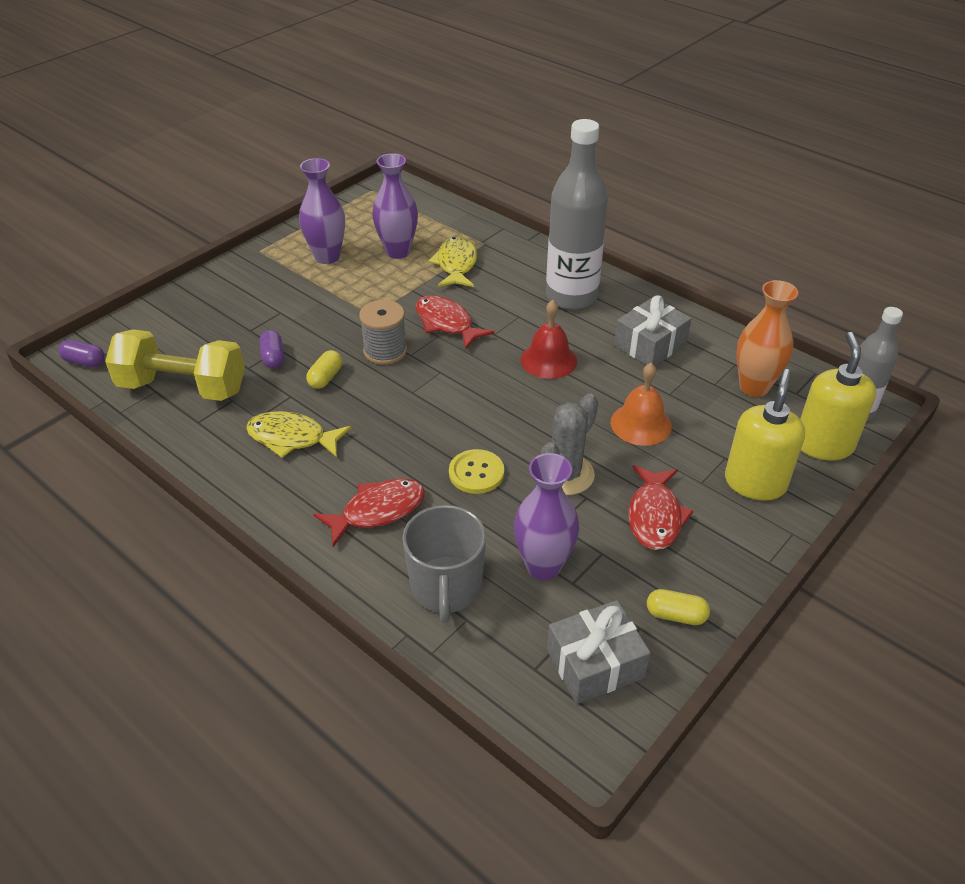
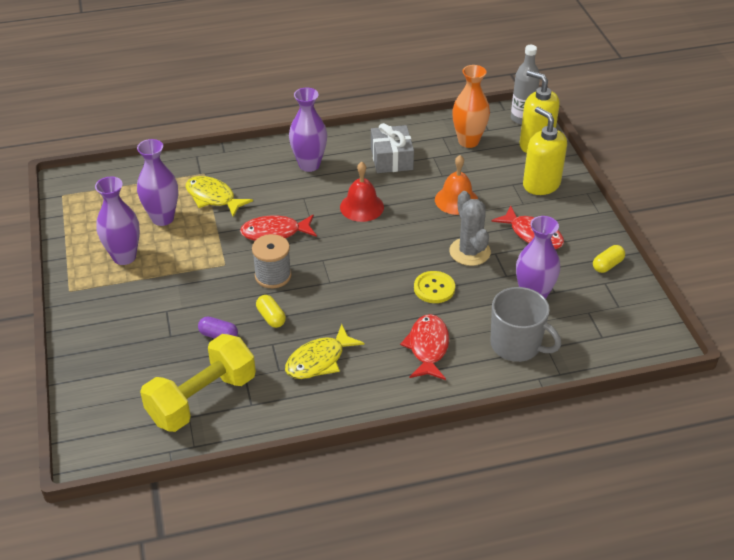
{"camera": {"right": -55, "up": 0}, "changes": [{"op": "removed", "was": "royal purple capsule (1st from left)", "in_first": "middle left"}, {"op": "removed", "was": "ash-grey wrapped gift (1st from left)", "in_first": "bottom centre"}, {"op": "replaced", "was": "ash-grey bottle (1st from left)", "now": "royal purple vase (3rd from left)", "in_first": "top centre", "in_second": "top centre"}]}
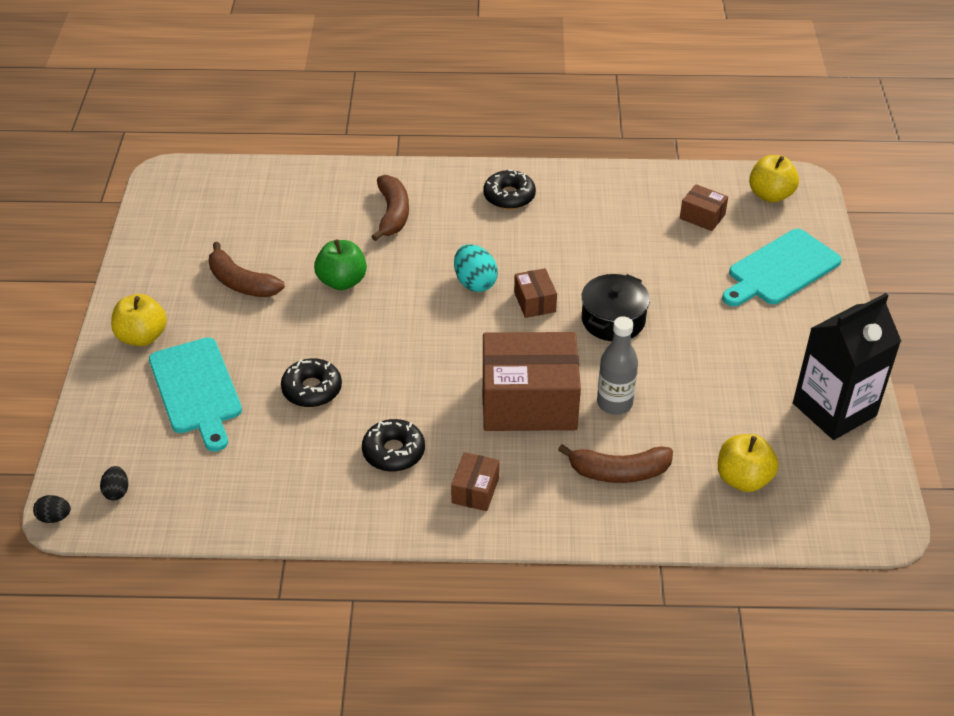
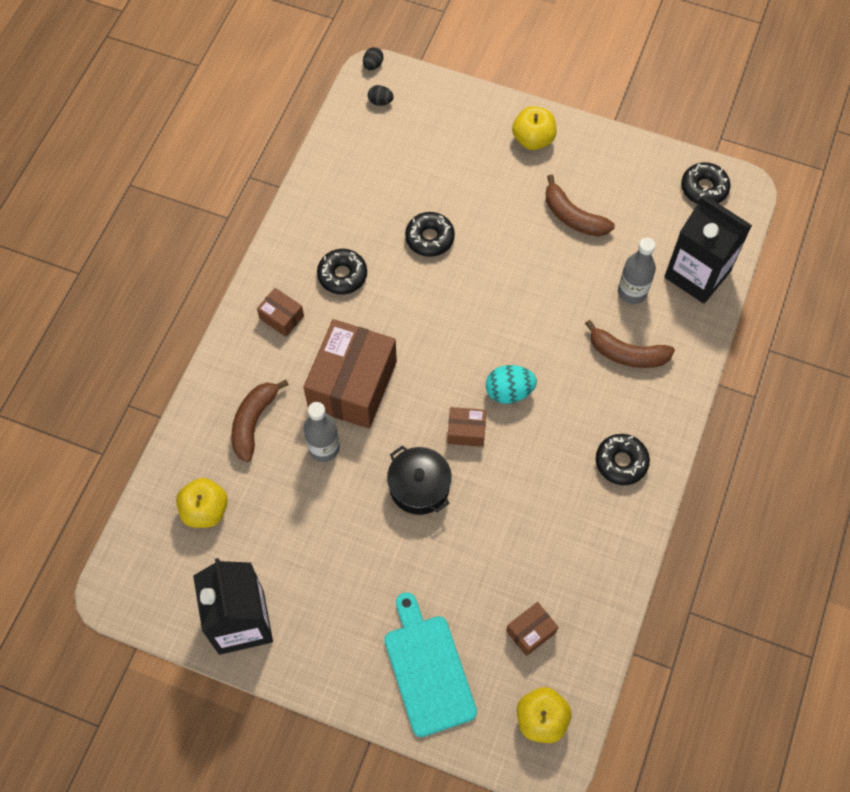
{"camera": {"right": 110, "up": 20}, "changes": [{"op": "removed", "was": "aqua cutting board (1st from left)", "in_first": "middle left"}, {"op": "removed", "was": "emerald apple fruit", "in_first": "centre"}, {"op": "added", "now": "ash-grey bottle (2nd from left)", "in_second": "middle right"}, {"op": "added", "now": "jet-black milk carton (2nd from left)", "in_second": "top right"}, {"op": "added", "now": "jet-black donut (4th from left)", "in_second": "top right"}, {"op": "turned", "was": "brown toy banana (1st from left in the first image)", "in_first": "middle left", "in_second": "top right", "clockwise": -105}]}
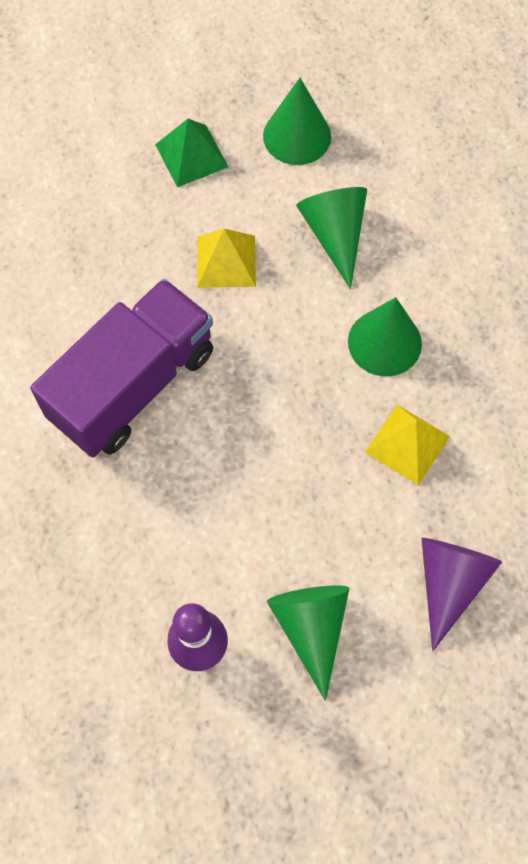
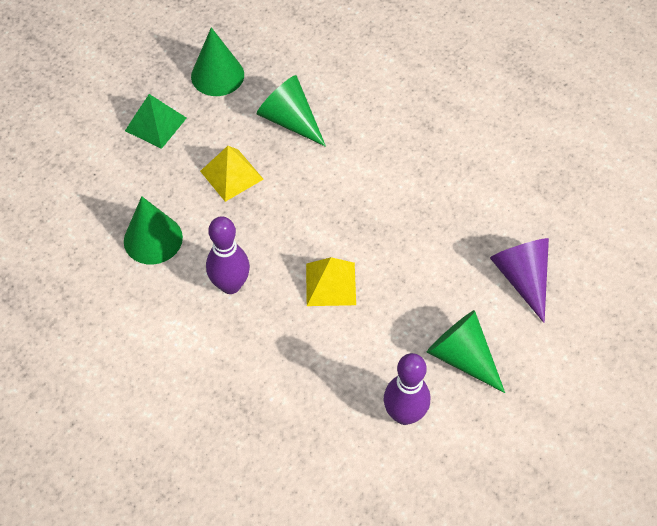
{"camera": {"right": -35, "up": -10}, "changes": [{"op": "moved", "was": "emerald solid cone (4th from left in the first image)", "now": "emerald solid cone (1st from left)", "in_first": "middle right", "in_second": "middle left"}, {"op": "moved", "was": "bright yellow pyramid (2nd from left)", "in_first": "middle right", "in_second": "centre"}, {"op": "replaced", "was": "royal purple lorry", "now": "royal purple skittle (1st from left)", "in_first": "middle left", "in_second": "centre"}]}
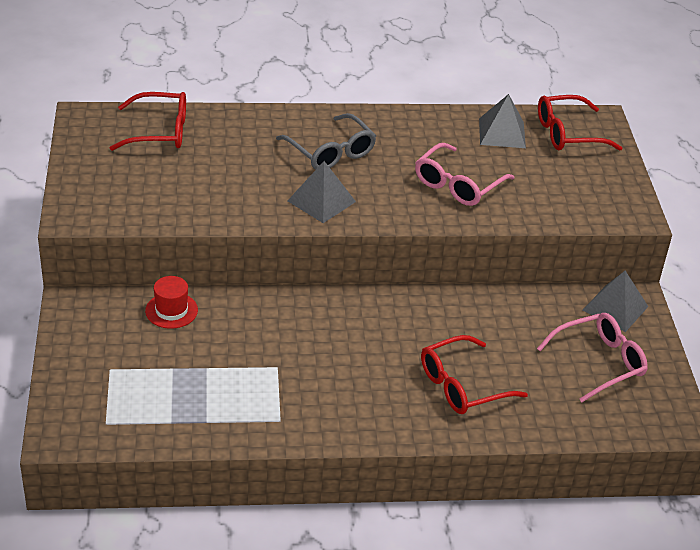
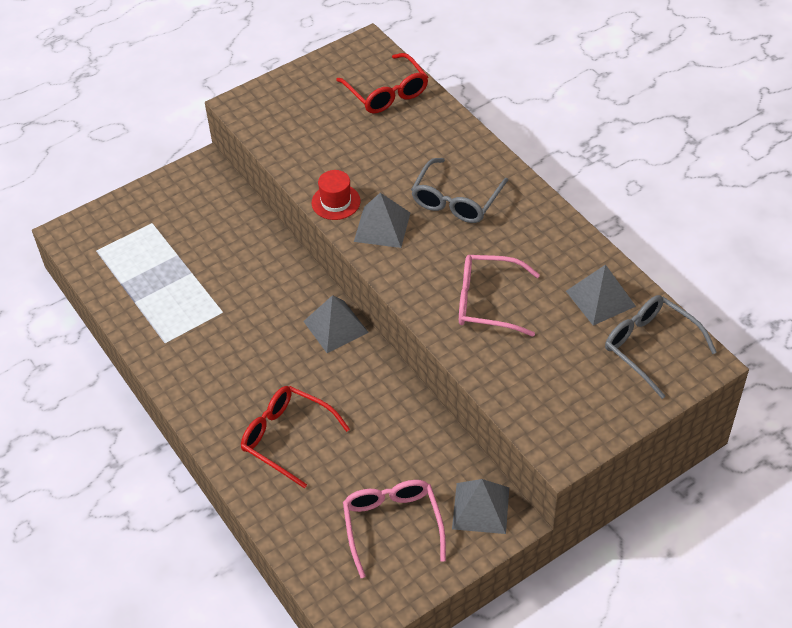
{"camera": {"right": 65, "up": 10}, "changes": [{"op": "added", "now": "ash-grey pyramid (1st from left)", "in_second": "centre"}, {"op": "moved", "was": "scarlet top hat", "in_first": "middle left", "in_second": "top centre"}, {"op": "recoloured", "was": "scarlet eyeglasses (3rd from left)", "now": "ash-grey eyeglasses (2nd from left)", "in_first": "top right", "in_second": "middle right"}, {"op": "turned", "was": "rose-pink eyeglasses (2nd from left in the first image)", "in_first": "middle right", "in_second": "bottom centre", "clockwise": -135}]}
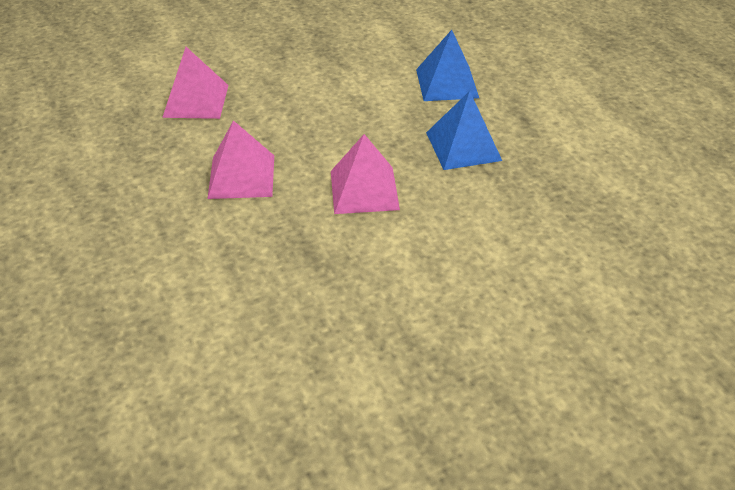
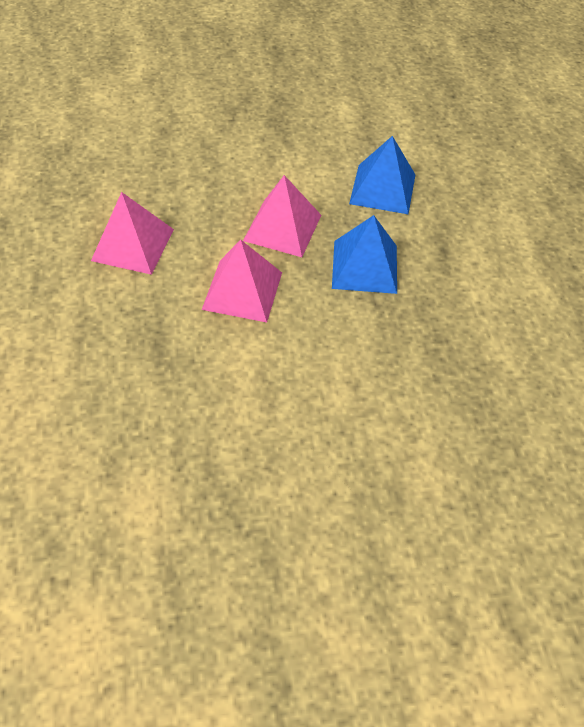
{"camera": {"right": 15, "up": 10}, "changes": [{"op": "moved", "was": "rose-pink pyramid (1st from left in the first image)", "now": "rose-pink pyramid (3rd from left)", "in_first": "top left", "in_second": "top centre"}]}
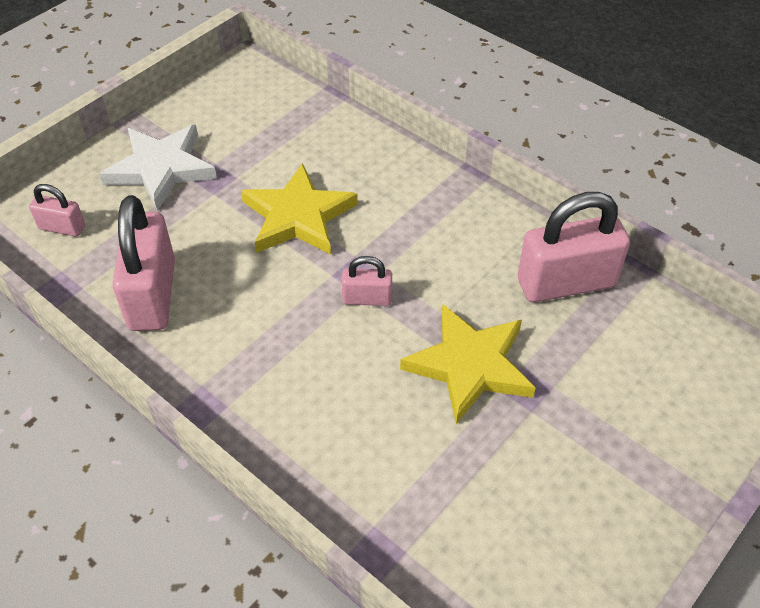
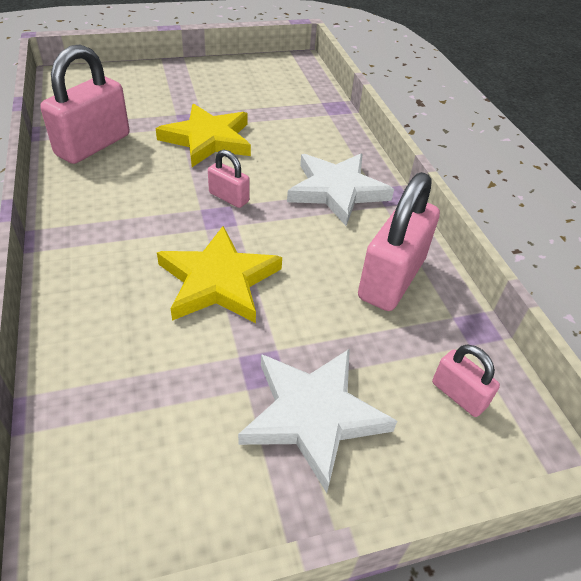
{"camera": {"right": -150, "up": -5}, "changes": [{"op": "added", "now": "pure white five-pointed star (2nd from left)", "in_second": "top centre"}, {"op": "turned", "was": "rose-pink small lock (4th from left in the first image)", "in_first": "middle right", "in_second": "top left", "clockwise": -75}]}
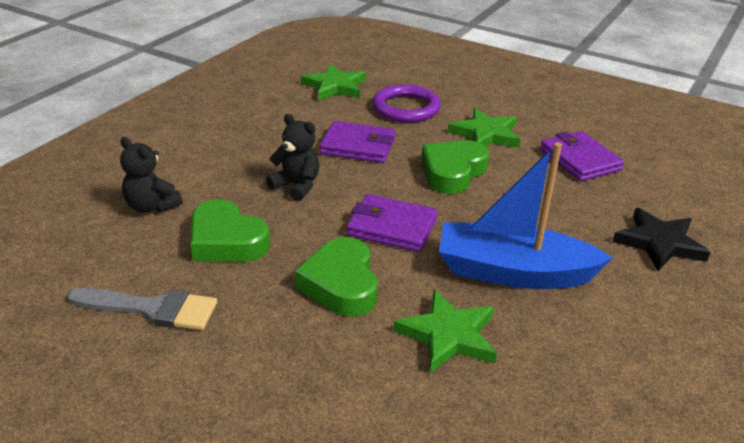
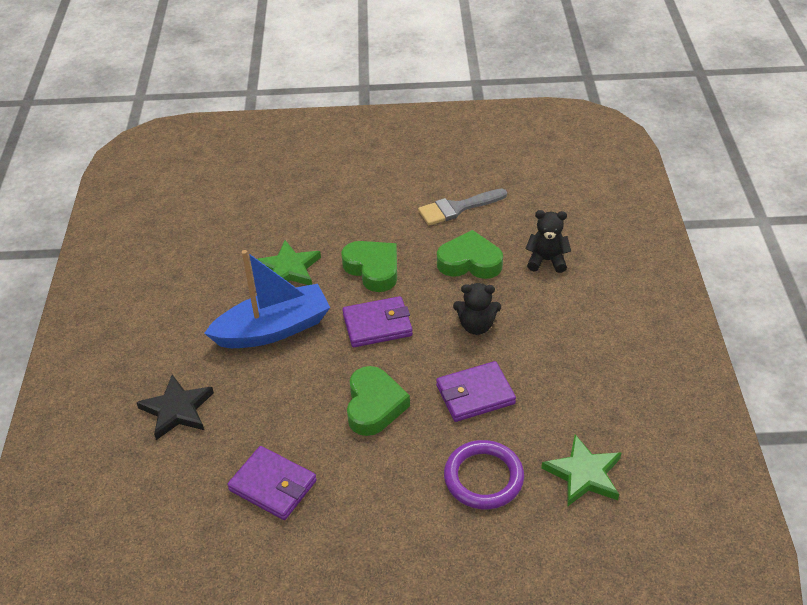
{"camera": {"right": 150, "up": 10}, "changes": [{"op": "removed", "was": "emerald five-pointed star (3rd from left)", "in_first": "top centre"}]}
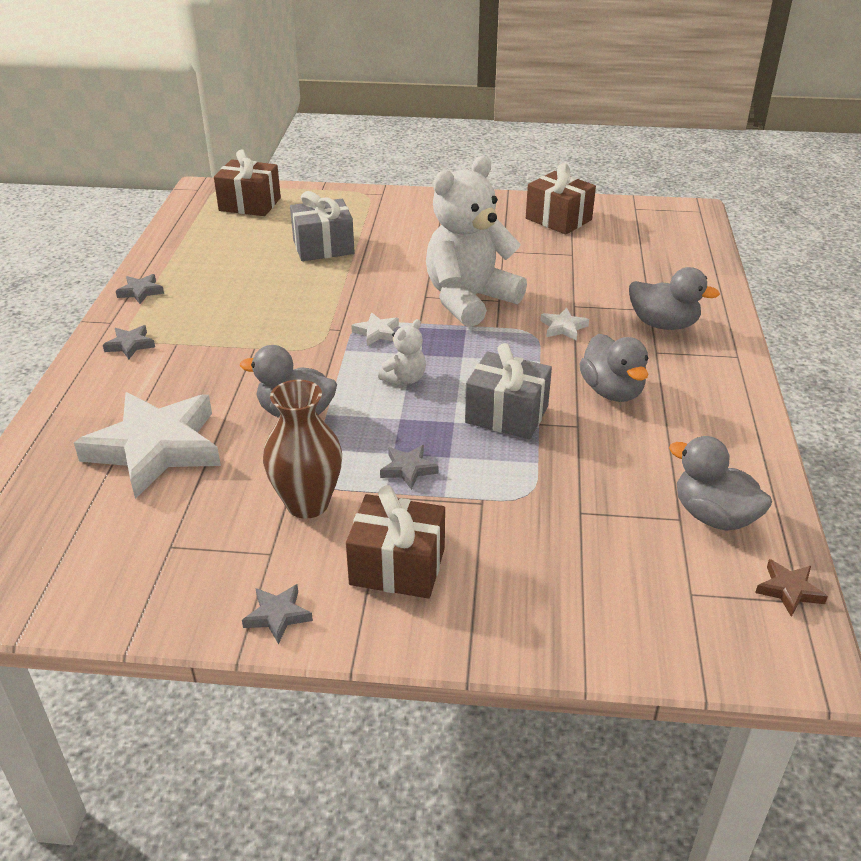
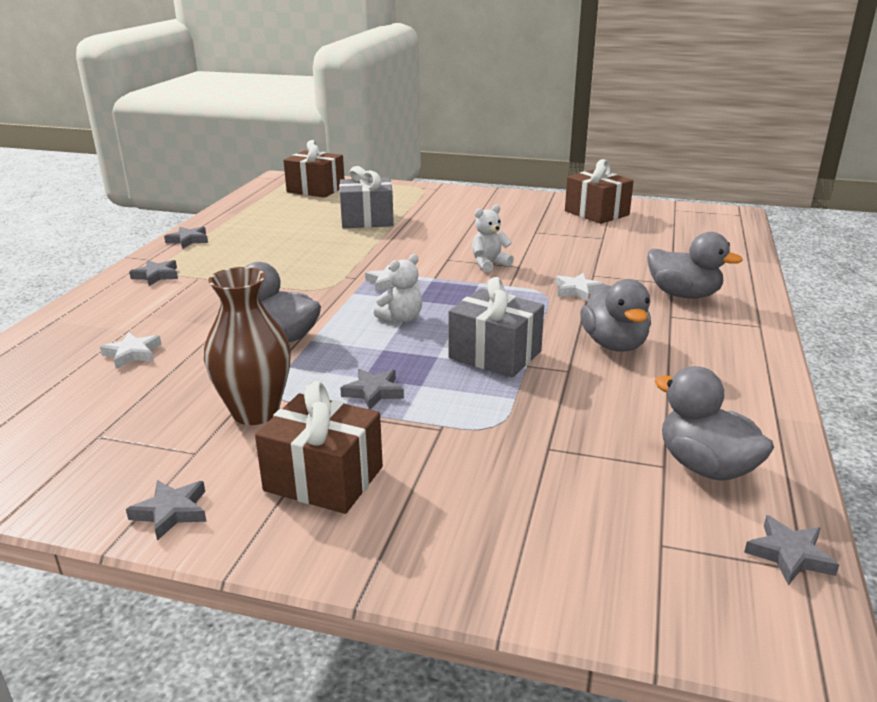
{"camera": {"right": 10, "up": -10}, "changes": [{"op": "recoloured", "was": "brown five-pointed star", "now": "ash-grey five-pointed star (5th from left)", "in_first": "bottom right", "in_second": "bottom right"}, {"op": "resized", "was": "pure white five-pointed star (1st from left)", "in_first": "middle left", "in_second": "middle left", "ratio": 0.4}, {"op": "resized", "was": "pure white teddy (2nd from left)", "in_first": "top centre", "in_second": "centre", "ratio": 0.42}]}
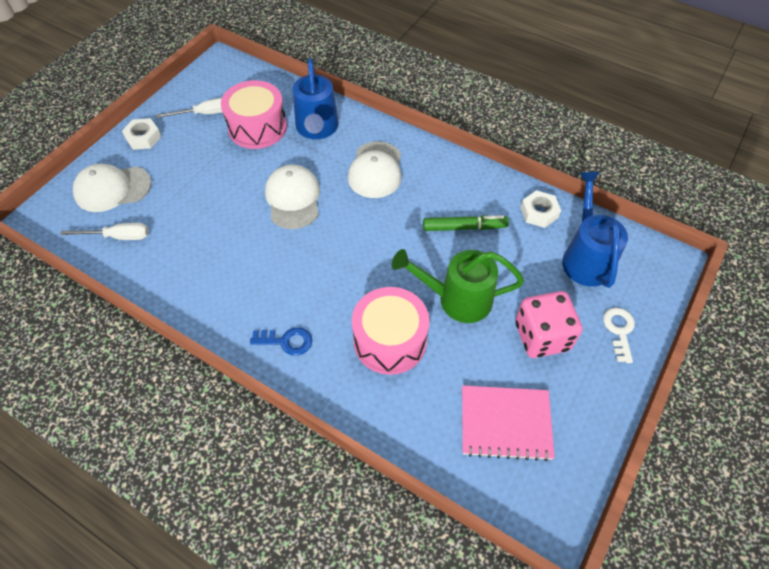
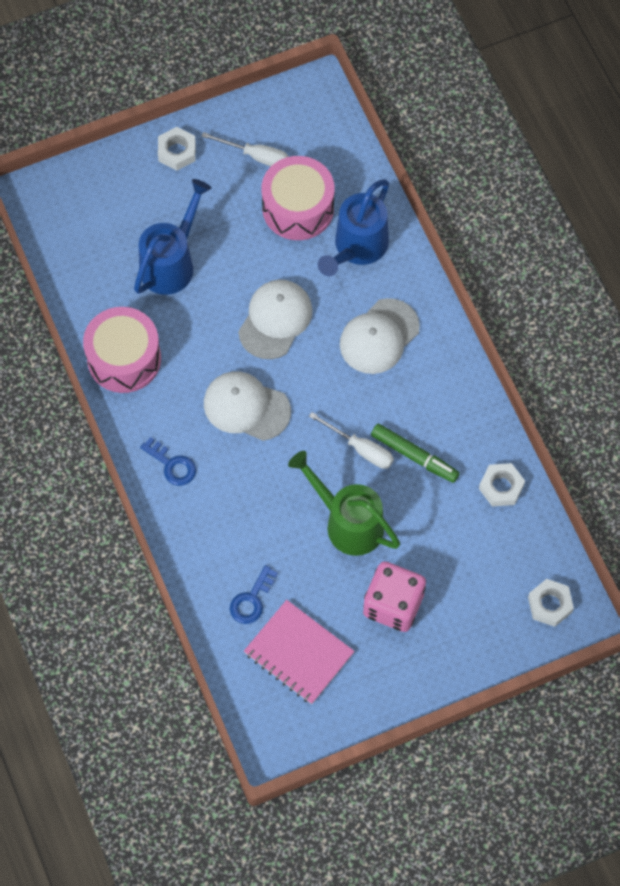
{"camera": {"right": 35, "up": 10}, "changes": [{"op": "removed", "was": "pure white door key", "in_first": "middle right"}, {"op": "added", "now": "royal blue door key (2nd from left)", "in_second": "bottom centre"}, {"op": "added", "now": "pure white nut (3rd from left)", "in_second": "bottom right"}, {"op": "moved", "was": "pure white screwdriver (1st from left in the first image)", "now": "pure white screwdriver (2nd from left)", "in_first": "middle left", "in_second": "centre"}, {"op": "moved", "was": "pure white baseball cap (1st from left)", "in_first": "top left", "in_second": "centre"}, {"op": "moved", "was": "rose-pink drum (2nd from left in the first image)", "now": "rose-pink drum (1st from left)", "in_first": "centre", "in_second": "middle left"}, {"op": "moved", "was": "royal blue watering pot (2nd from left in the first image)", "now": "royal blue watering pot (1st from left)", "in_first": "middle right", "in_second": "top left"}]}
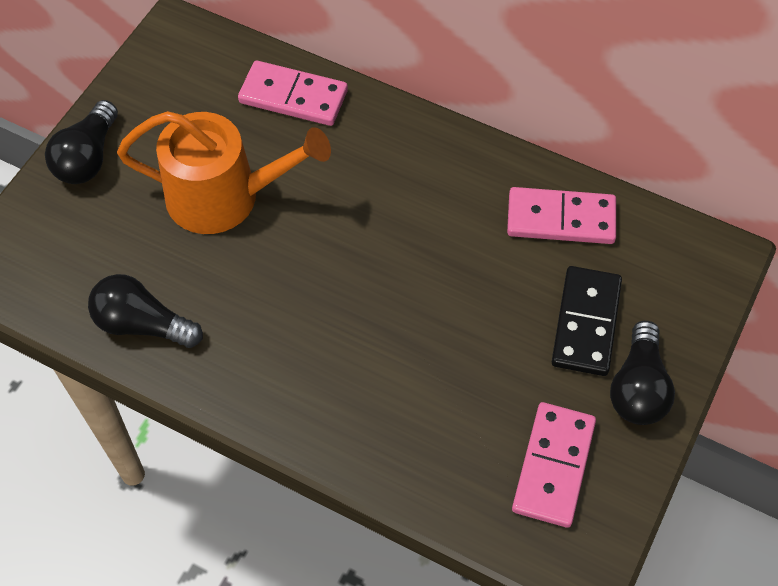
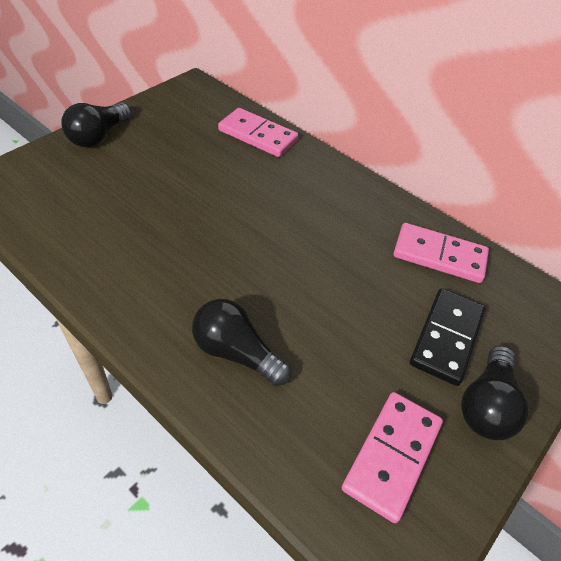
{"camera": {"right": 10, "up": -10}, "changes": [{"op": "removed", "was": "orange-coloured watering pot", "in_first": "top left"}, {"op": "moved", "was": "jet-black light bulb (2nd from left)", "in_first": "middle left", "in_second": "centre"}]}
